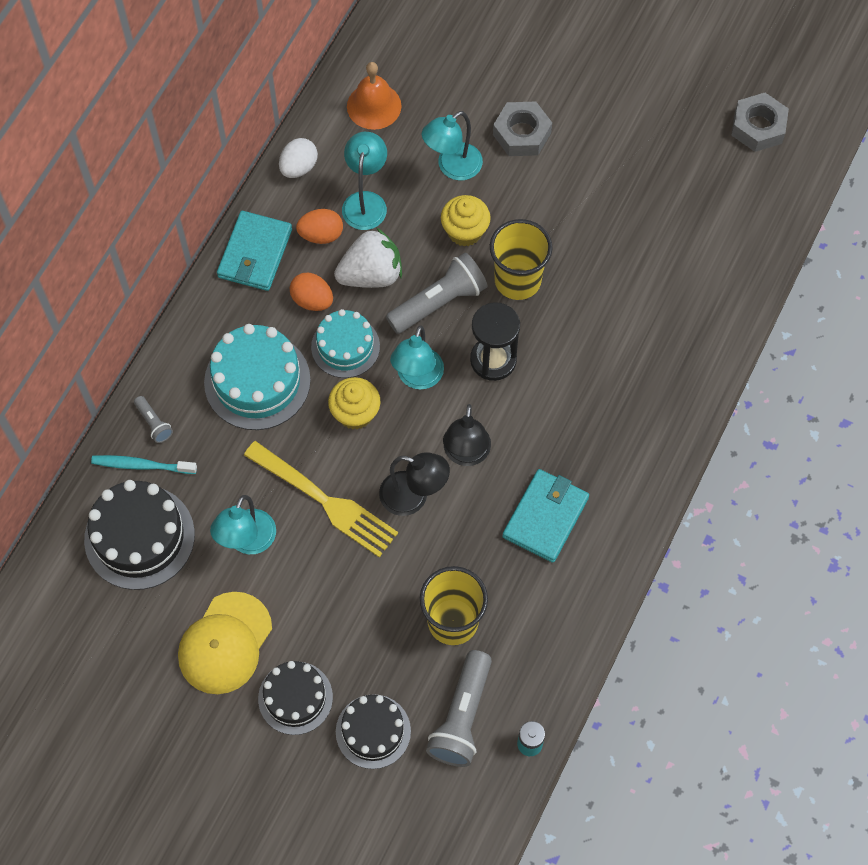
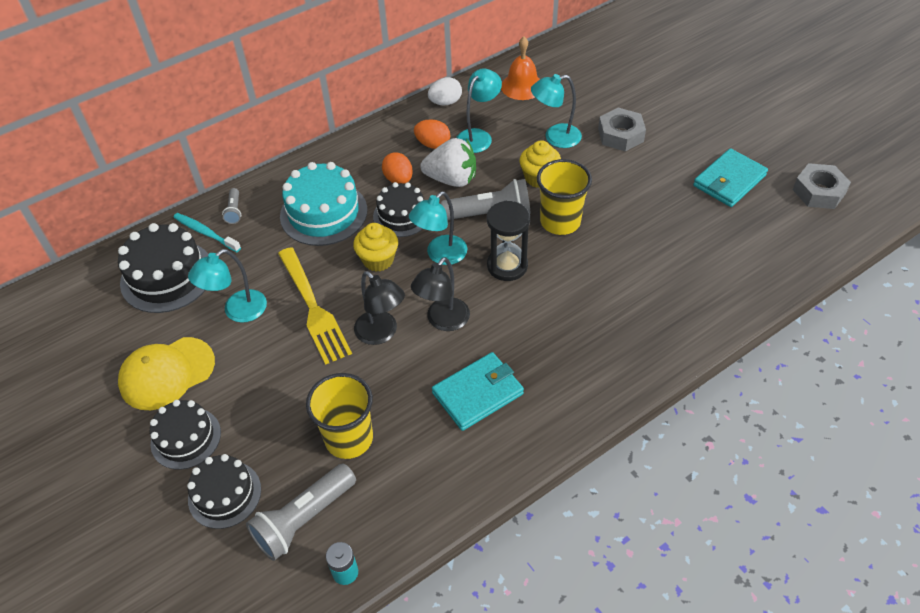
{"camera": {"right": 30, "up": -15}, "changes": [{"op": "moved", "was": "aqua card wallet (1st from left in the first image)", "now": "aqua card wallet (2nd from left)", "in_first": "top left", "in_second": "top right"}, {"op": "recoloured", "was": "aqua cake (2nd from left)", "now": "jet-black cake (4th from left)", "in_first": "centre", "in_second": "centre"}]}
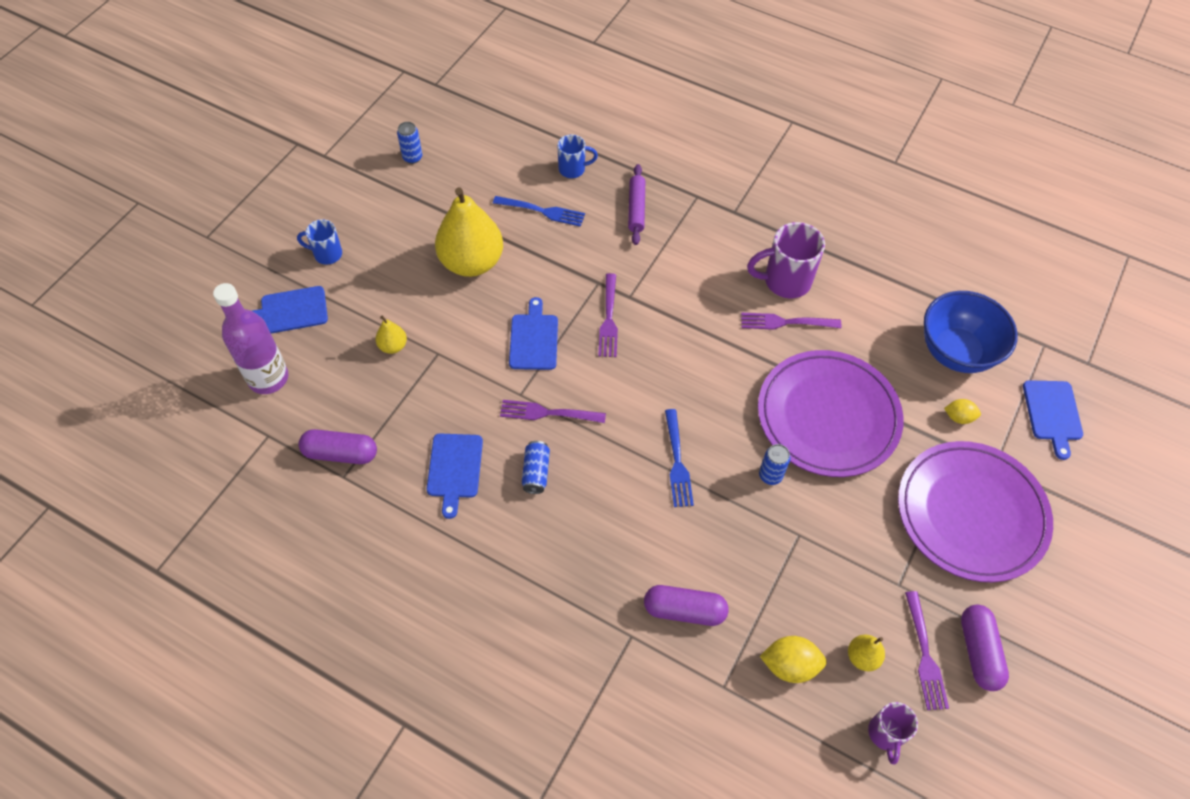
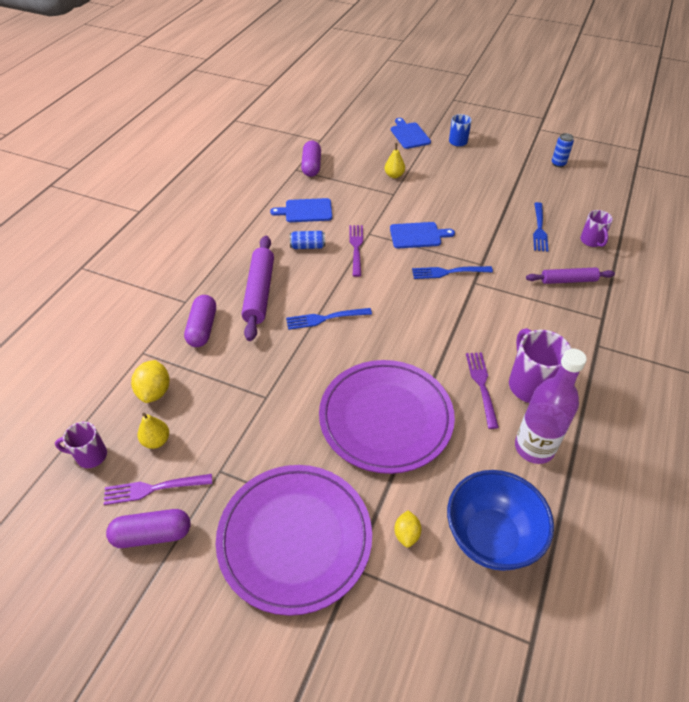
{"camera": {"right": 85, "up": -10}, "changes": [{"op": "removed", "was": "bright yellow pear (2nd from left)", "in_first": "top centre"}, {"op": "removed", "was": "royal blue soda can (3rd from left)", "in_first": "centre"}, {"op": "removed", "was": "royal blue cutting board (4th from left)", "in_first": "middle right"}, {"op": "added", "now": "royal purple pastry roller (1st from left)", "in_second": "centre"}, {"op": "moved", "was": "royal purple bottle", "in_first": "middle left", "in_second": "middle right"}, {"op": "recoloured", "was": "royal blue tea mug (2nd from left)", "now": "royal purple tea mug (3rd from left)", "in_first": "top centre", "in_second": "top right"}, {"op": "recoloured", "was": "royal purple table fork (2nd from left)", "now": "royal blue table fork (2nd from left)", "in_first": "centre", "in_second": "centre"}]}
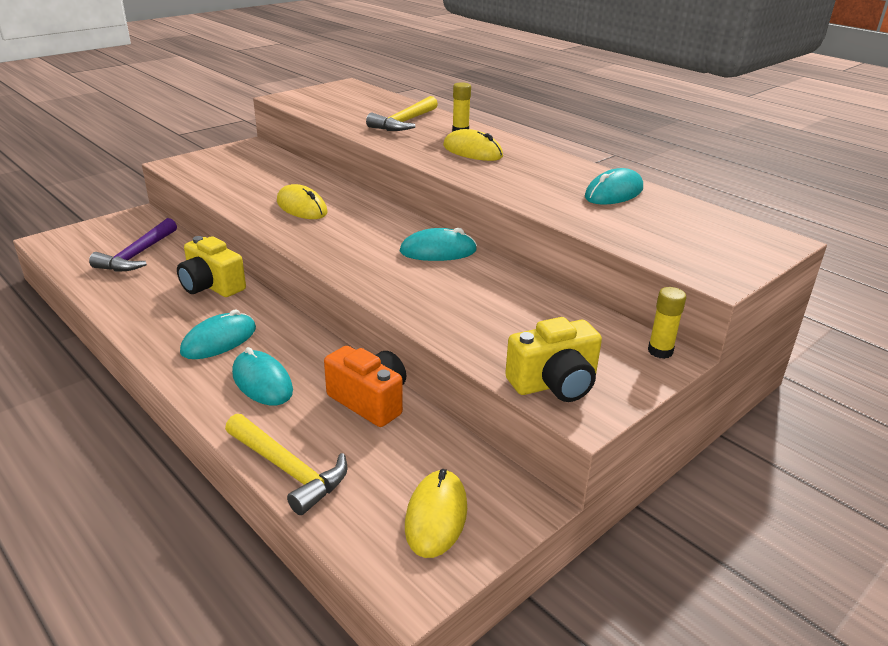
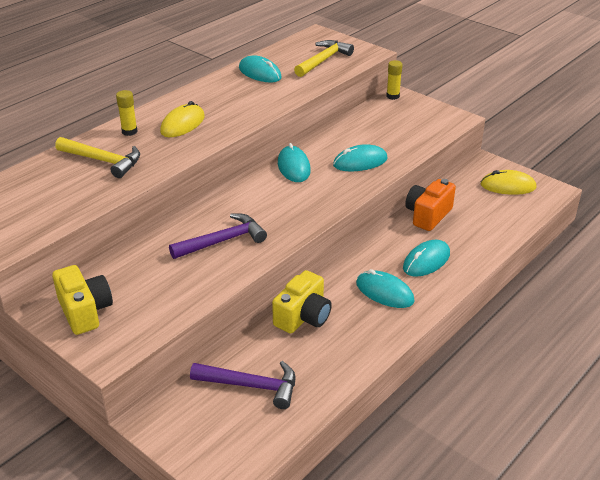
{"camera": {"right": -95, "up": 5}, "changes": [{"op": "added", "now": "aqua computer mouse (3rd from left)", "in_second": "top centre"}, {"op": "moved", "was": "bright yellow carpenter's hammer (1st from left in the first image)", "now": "bright yellow carpenter's hammer (2nd from left)", "in_first": "bottom left", "in_second": "top centre"}, {"op": "moved", "was": "bright yellow photo camera (2nd from left in the first image)", "now": "bright yellow photo camera (1st from left)", "in_first": "centre", "in_second": "middle left"}, {"op": "replaced", "was": "bright yellow computer mouse (1st from left)", "now": "royal purple carpenter's hammer (1st from left)", "in_first": "top centre", "in_second": "centre"}]}
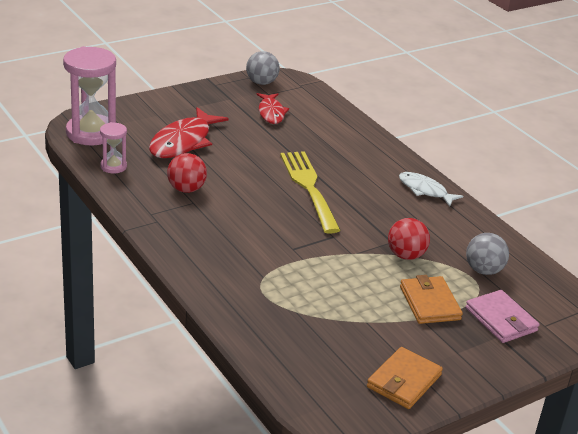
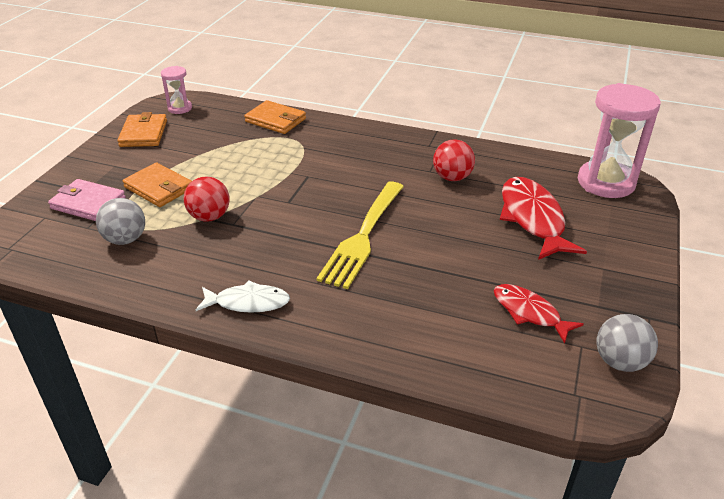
{"camera": {"right": 145, "up": 5}, "changes": [{"op": "added", "now": "orange-coloured card wallet (3rd from left)", "in_second": "top centre"}, {"op": "moved", "was": "rose-pink hourglass (2nd from left in the first image)", "now": "rose-pink hourglass (1st from left)", "in_first": "middle left", "in_second": "top left"}, {"op": "turned", "was": "bright yellow table fork", "in_first": "centre", "in_second": "centre", "clockwise": 75}]}
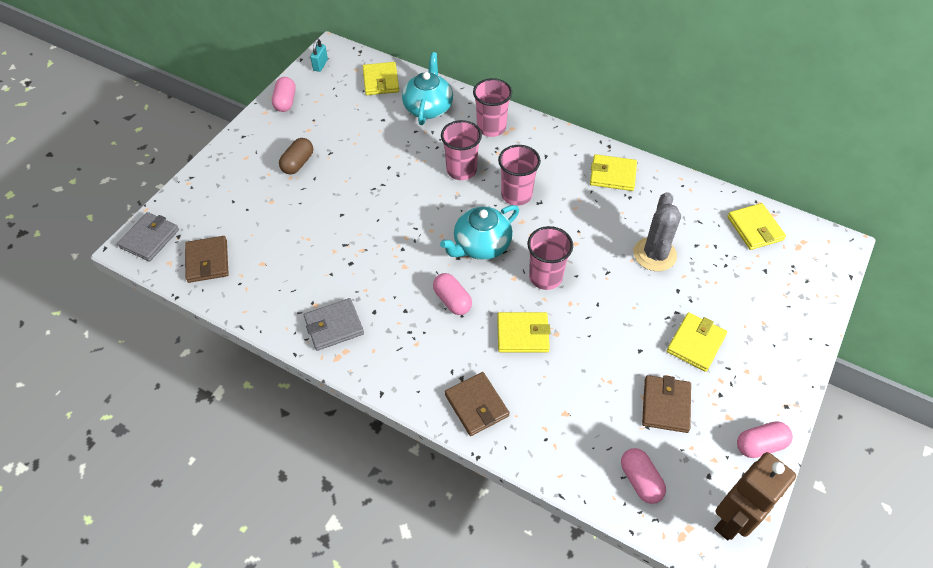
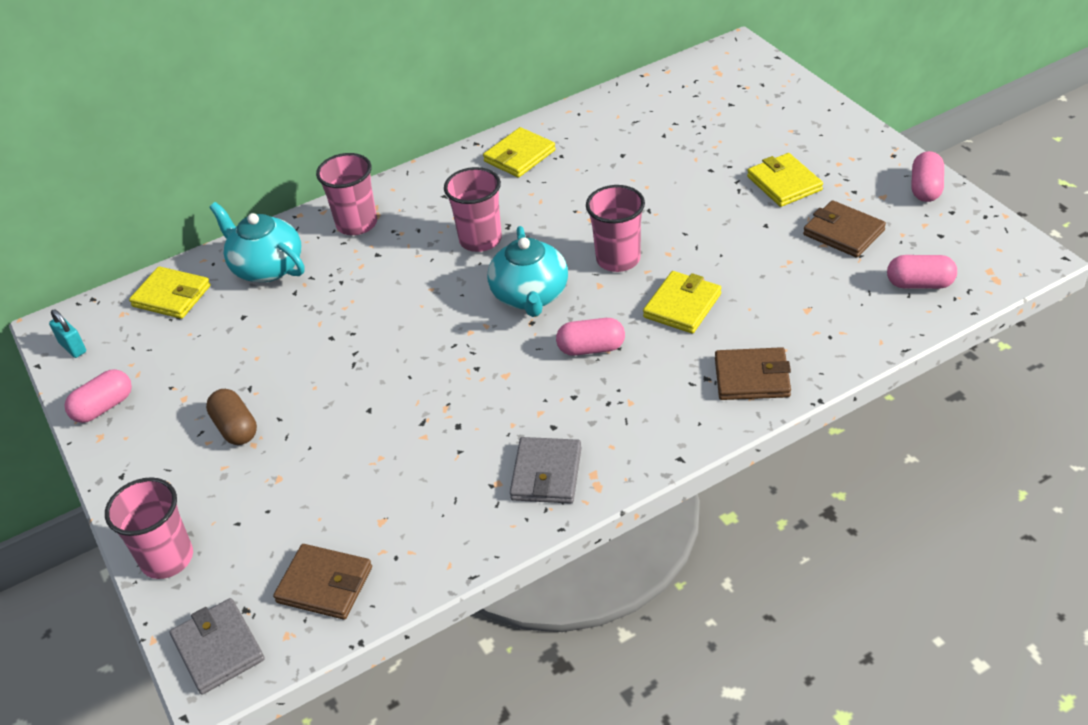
{"camera": {"right": -55, "up": -10}, "changes": [{"op": "removed", "was": "ash-grey cactus", "in_first": "middle right"}, {"op": "removed", "was": "brown robot figure", "in_first": "bottom right"}, {"op": "removed", "was": "bright yellow card wallet (5th from left)", "in_first": "middle right"}, {"op": "moved", "was": "rose-pink beaker (1st from left)", "in_first": "top centre", "in_second": "bottom left"}, {"op": "turned", "was": "rose-pink capsule (1st from left)", "in_first": "top left", "in_second": "middle left", "clockwise": -75}]}
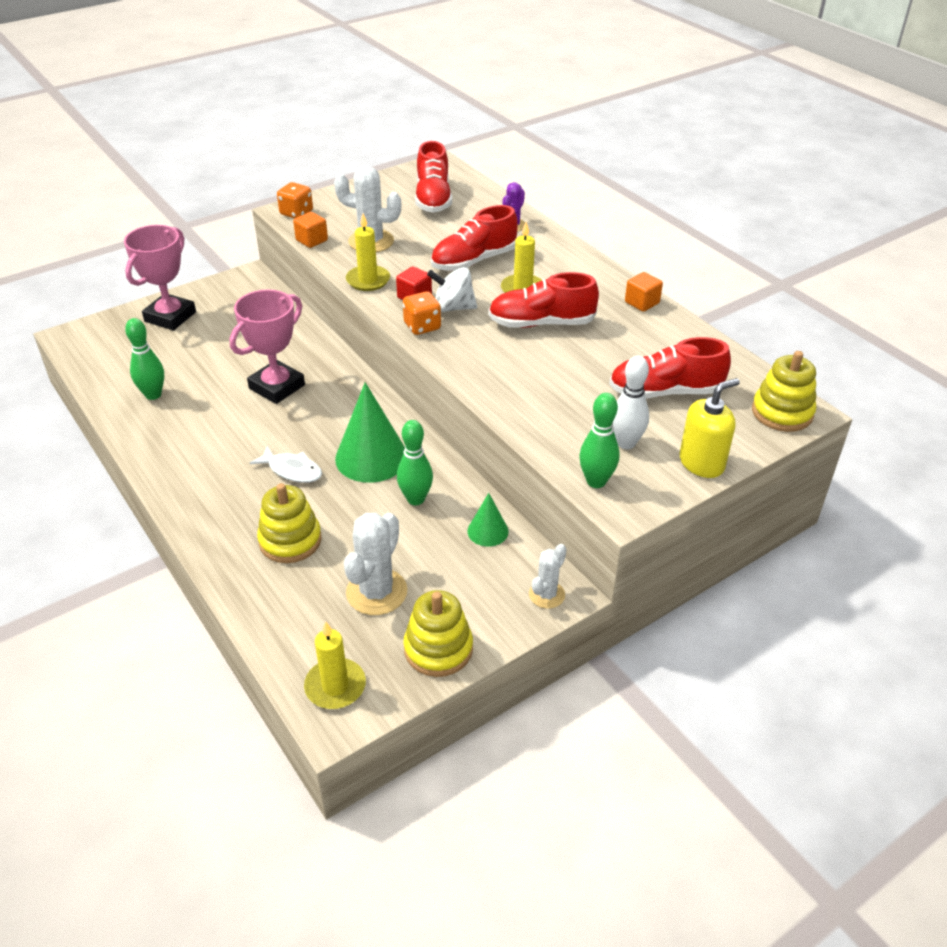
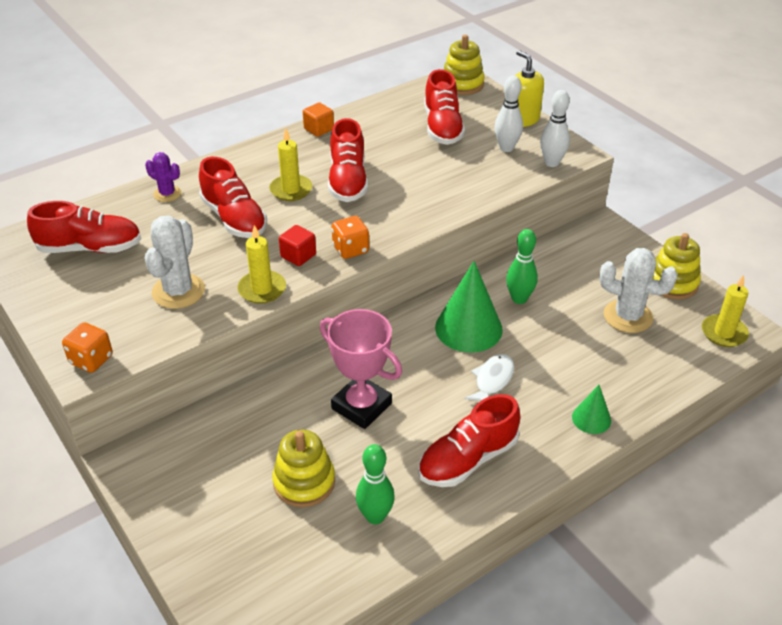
{"camera": {"right": -90, "up": 0}, "changes": [{"op": "removed", "was": "rose-pink award cup (1st from left)", "in_first": "top left"}, {"op": "removed", "was": "orange-coloured cube (1st from left)", "in_first": "top left"}, {"op": "removed", "was": "pure white spinning top", "in_first": "top centre"}, {"op": "removed", "was": "pure white cactus (3rd from left)", "in_first": "centre"}, {"op": "added", "now": "scarlet sneaker (5th from left)", "in_second": "bottom centre"}, {"op": "moved", "was": "bright yellow stacking rings (1st from left)", "in_first": "middle left", "in_second": "bottom centre"}, {"op": "moved", "was": "emerald solid cone (2nd from left)", "in_first": "centre", "in_second": "middle right"}, {"op": "recoloured", "was": "emerald skittle (3rd from left)", "now": "pure white skittle (2nd from left)", "in_first": "centre", "in_second": "top right"}]}
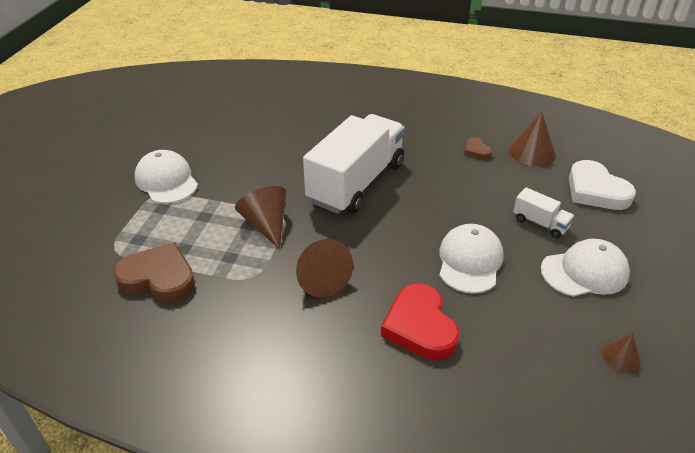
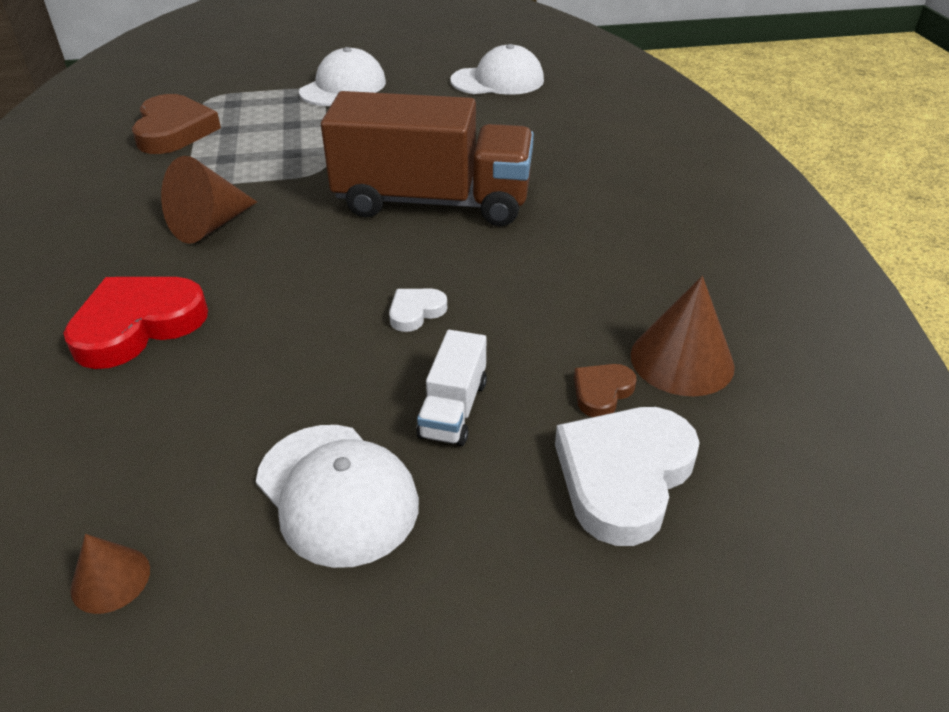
{"camera": {"right": 65, "up": 0}, "changes": [{"op": "removed", "was": "brown solid cone (1st from left)", "in_first": "centre"}, {"op": "added", "now": "pure white heart (1st from left)", "in_second": "centre"}, {"op": "moved", "was": "pure white baseball cap (2nd from left in the first image)", "now": "pure white baseball cap (3rd from left)", "in_first": "middle right", "in_second": "top centre"}, {"op": "moved", "was": "brown heart (2nd from left)", "in_first": "top right", "in_second": "centre"}, {"op": "recoloured", "was": "pure white lorry (1st from left)", "now": "brown lorry", "in_first": "centre", "in_second": "top centre"}]}
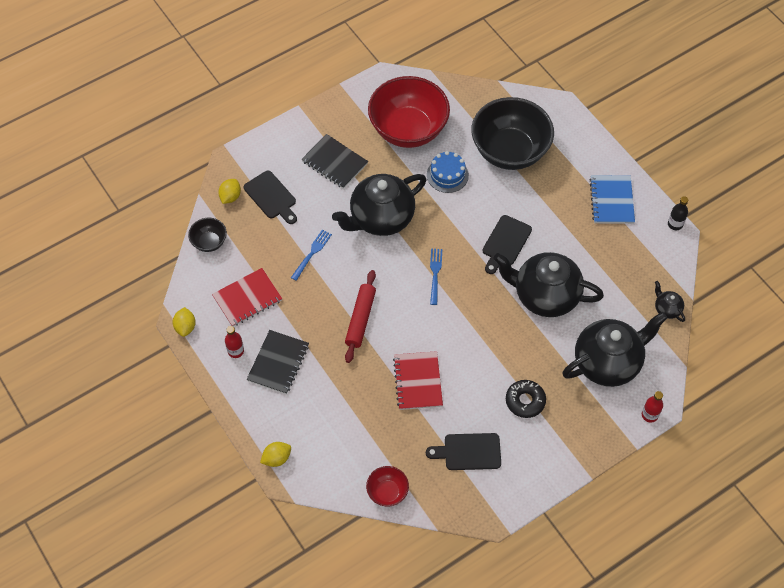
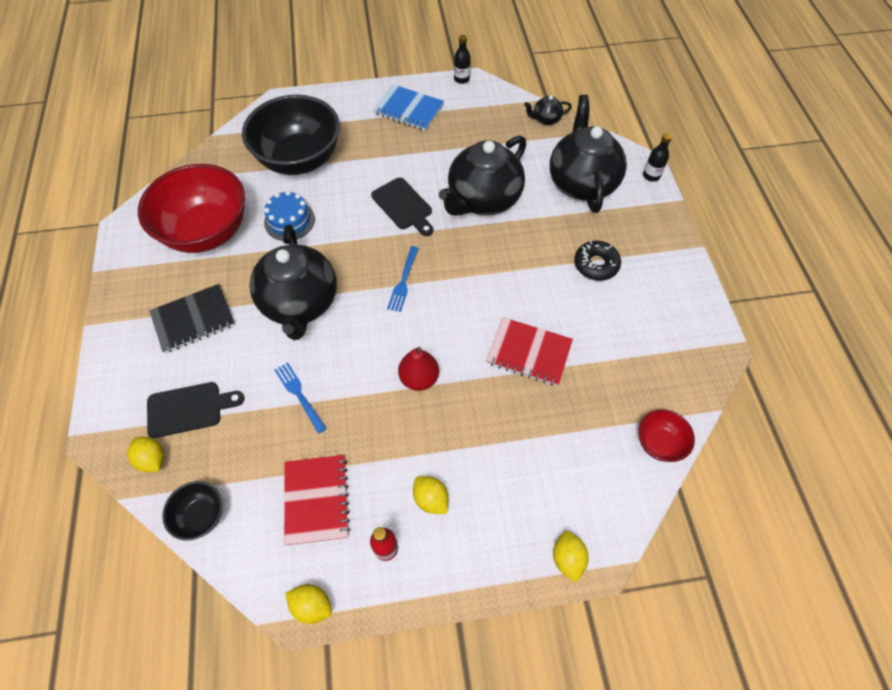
{"camera": {"right": -65, "up": 0}, "changes": [{"op": "removed", "was": "jet-black cutting board (2nd from left)", "in_first": "bottom centre"}, {"op": "replaced", "was": "jet-black notebook (1st from left)", "now": "bright yellow citrus fruit (3rd from left)", "in_first": "centre", "in_second": "bottom centre"}, {"op": "replaced", "was": "scarlet pastry roller", "now": "scarlet pear", "in_first": "centre", "in_second": "centre"}, {"op": "recoloured", "was": "scarlet bottle (2nd from left)", "now": "jet-black bottle (2nd from left)", "in_first": "bottom right", "in_second": "top right"}, {"op": "turned", "was": "royal blue table fork (2nd from left)", "in_first": "centre", "in_second": "centre", "clockwise": -105}]}
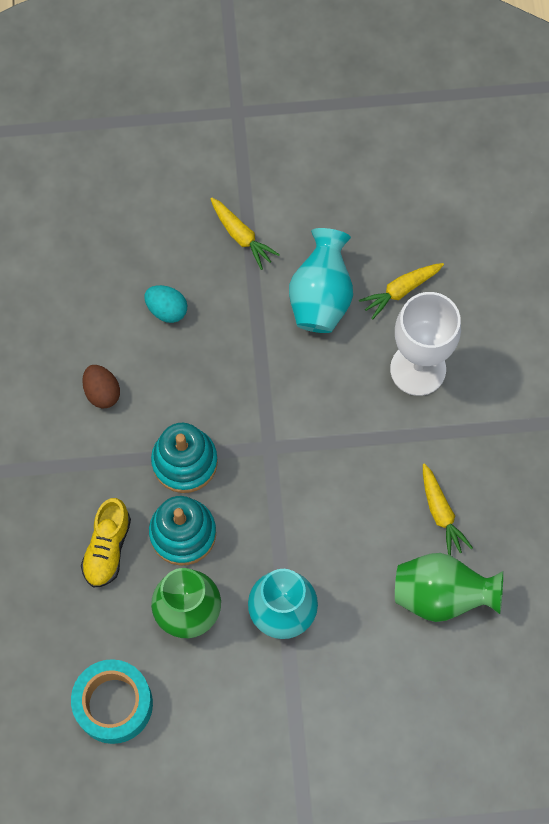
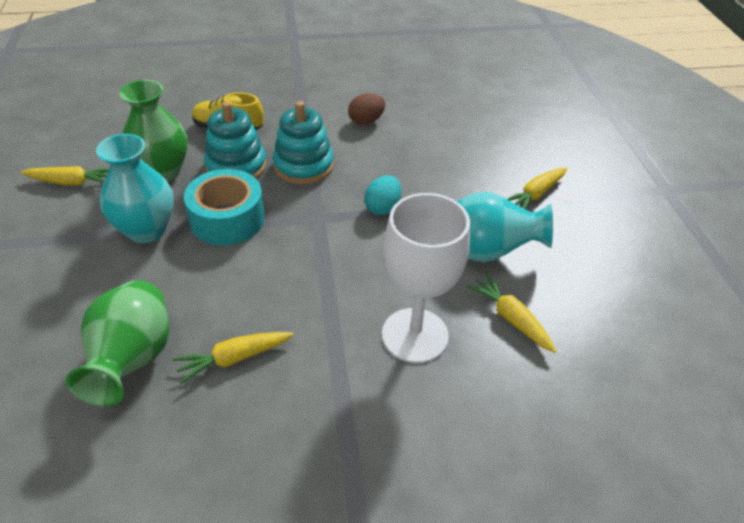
{"camera": {"right": 85, "up": -25}, "changes": [{"op": "added", "now": "bright yellow toy carrot (1st from left)", "in_second": "middle left"}, {"op": "moved", "was": "aqua roll of tape", "in_first": "bottom left", "in_second": "middle left"}, {"op": "moved", "was": "aqua egg shape", "in_first": "middle left", "in_second": "centre"}]}
